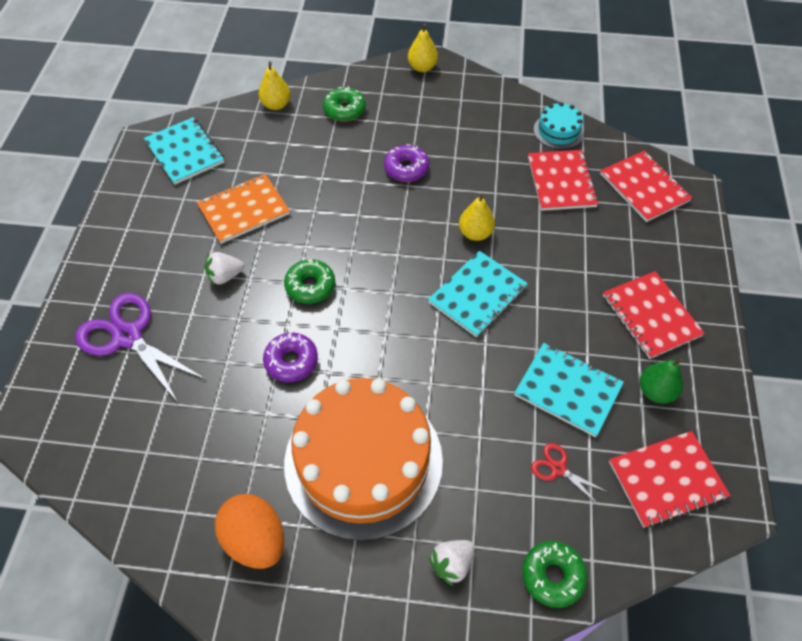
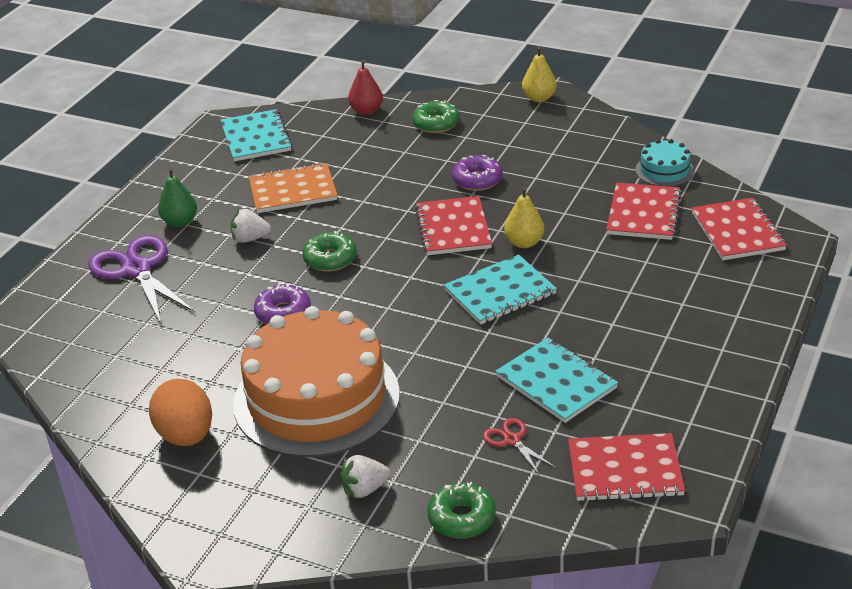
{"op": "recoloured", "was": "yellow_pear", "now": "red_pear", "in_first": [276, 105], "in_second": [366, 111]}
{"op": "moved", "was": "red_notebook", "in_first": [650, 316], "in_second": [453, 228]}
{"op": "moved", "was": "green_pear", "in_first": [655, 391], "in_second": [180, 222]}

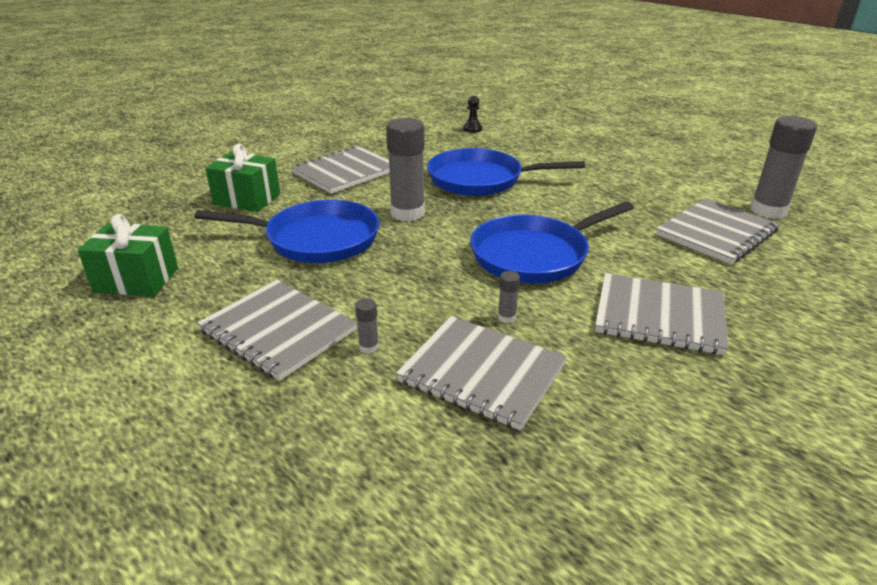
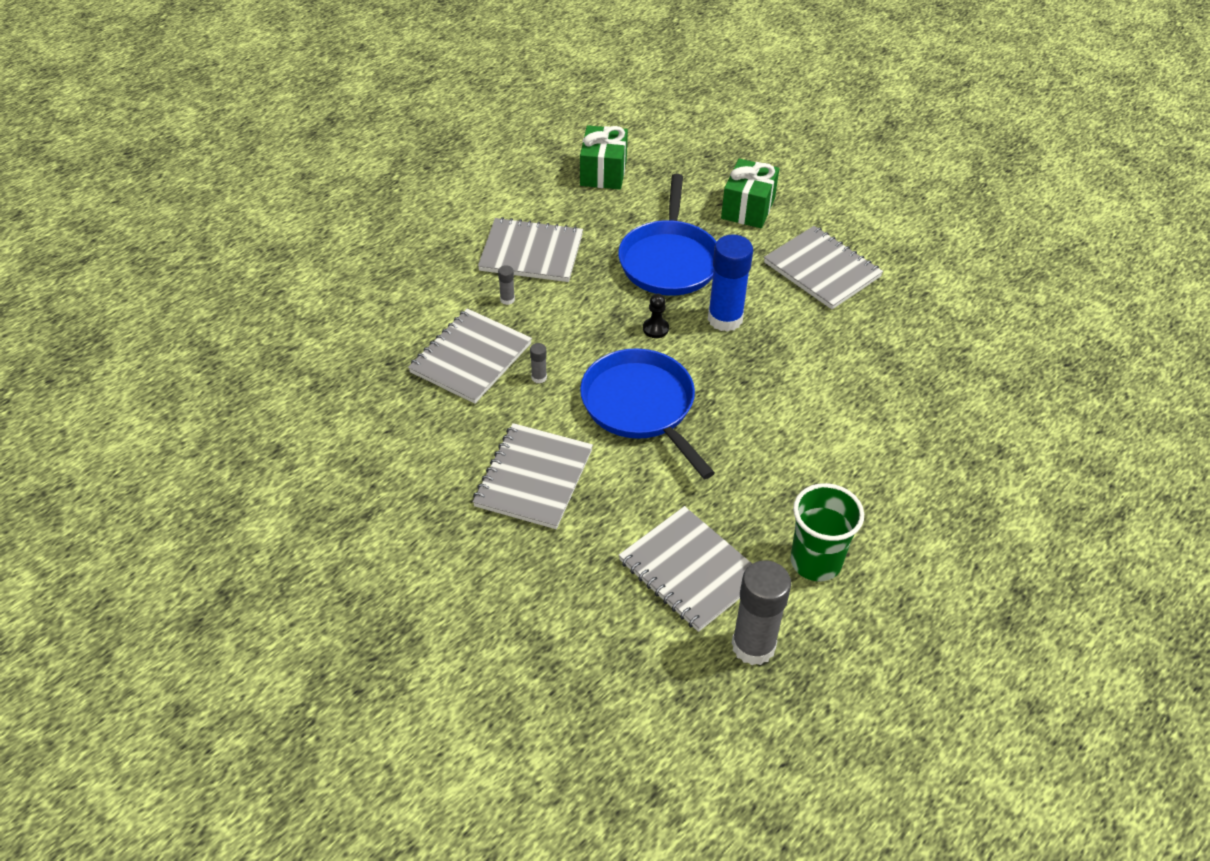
{"op": "turned", "was": "grey_notebook", "in_first": [278, 331], "in_second": [531, 253], "clockwise": 60}
{"op": "recoloured", "was": "grey_glue_stick", "now": "blue_glue_stick", "in_first": [407, 213], "in_second": [725, 319]}
{"op": "removed", "was": "blue_pan", "in_first": [481, 179]}
{"op": "moved", "was": "black_pawn", "in_first": [472, 129], "in_second": [655, 329]}
{"op": "added", "now": "green_cup", "in_second": [815, 562]}

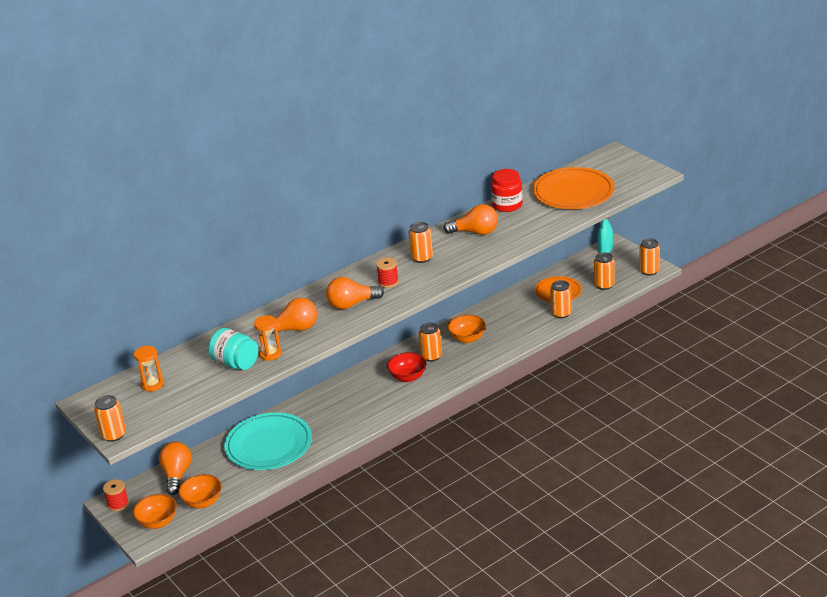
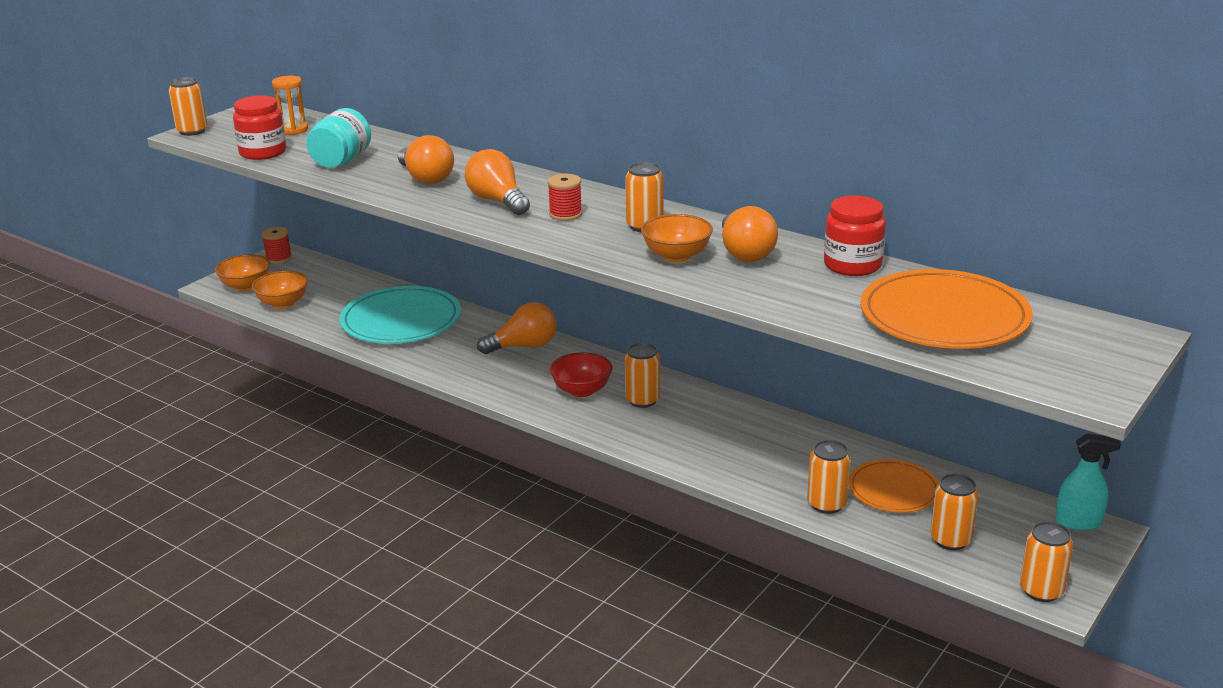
{"op": "moved", "was": "orange_light_bulb", "in_first": [177, 475], "in_second": [524, 346]}
{"op": "removed", "was": "orange_hourglass", "in_first": [270, 354]}
{"op": "moved", "was": "orange_bowl", "in_first": [467, 338], "in_second": [676, 256]}
{"op": "added", "now": "red_jar", "in_second": [263, 152]}

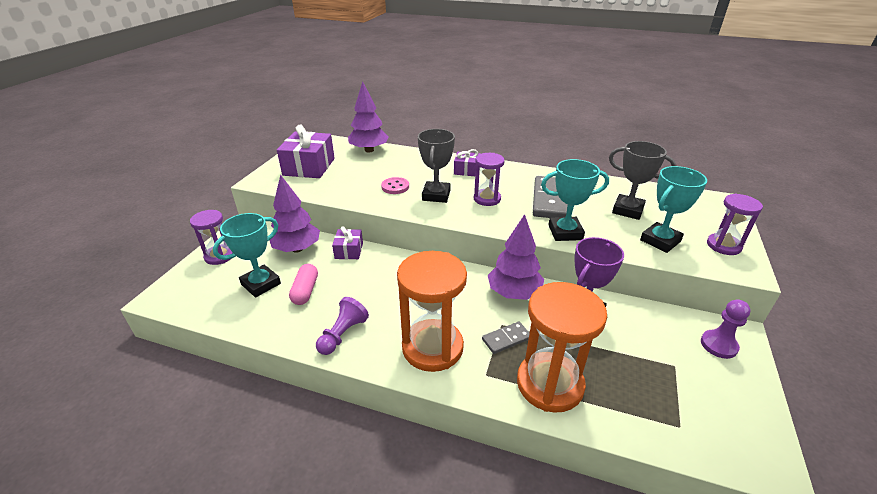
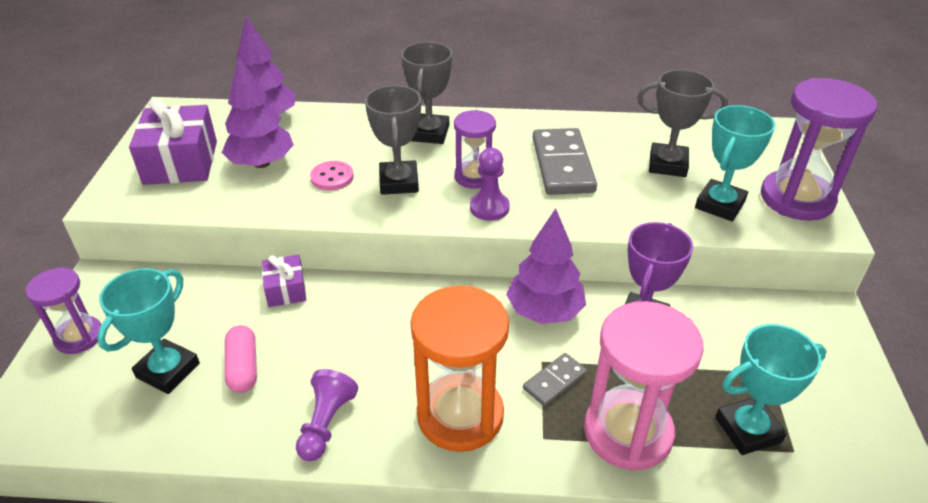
{"op": "moved", "was": "purple_tree", "in_first": [297, 249], "in_second": [261, 163]}
{"op": "replaced", "was": "purple_gift", "now": "grey_trophy", "in_first": [467, 170], "in_second": [429, 133]}
{"op": "recoloured", "was": "orange_hourglass", "now": "pink_hourglass", "in_first": [549, 384], "in_second": [628, 432]}
{"op": "moved", "was": "turquoise_trophy", "in_first": [565, 232], "in_second": [748, 430]}
{"op": "moved", "was": "purple_pawn", "in_first": [718, 345], "in_second": [489, 208]}
{"op": "resized", "was": "purple_hourglass", "in_first": [723, 246], "in_second": [796, 199], "ratio": 1.71}

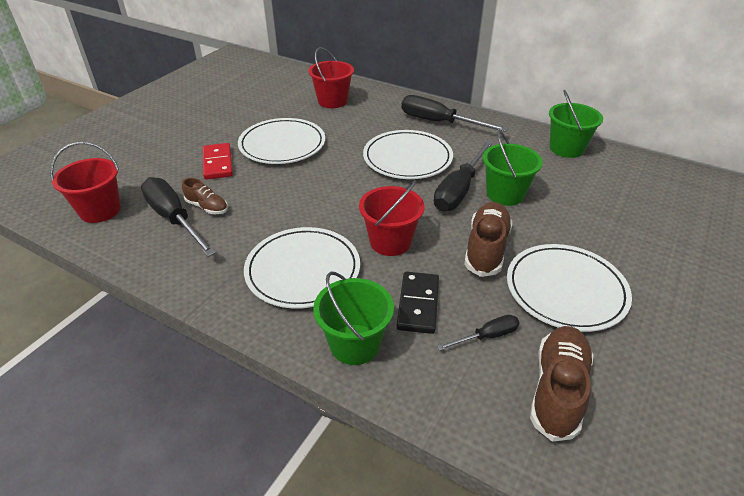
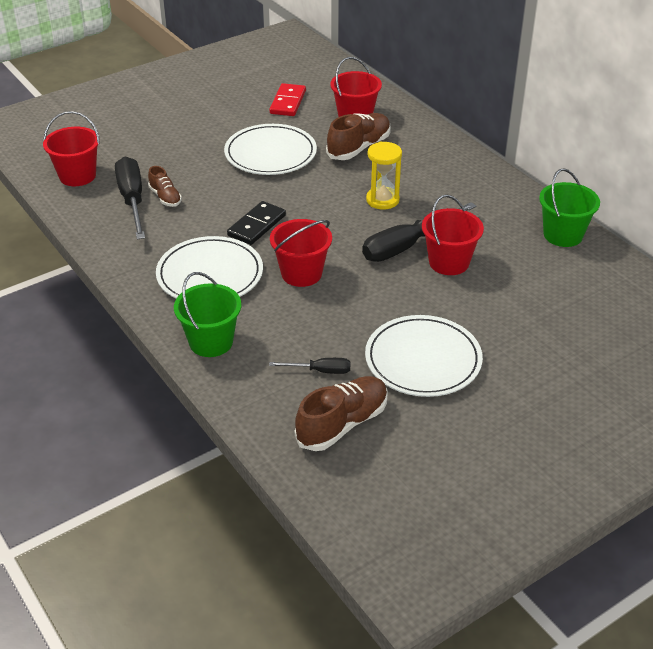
{"op": "moved", "was": "red_domino", "in_first": [217, 163], "in_second": [287, 102]}
{"op": "replaced", "was": "white_plate", "now": "yellow_hourglass", "in_first": [407, 158], "in_second": [382, 200]}
{"op": "moved", "was": "black_domino", "in_first": [418, 304], "in_second": [257, 225]}
{"op": "removed", "was": "black_screwdriver", "in_first": [439, 122]}
{"op": "moved", "was": "brown_shoe", "in_first": [486, 249], "in_second": [359, 148]}
{"op": "recoloured", "was": "green_bucket", "now": "red_bucket", "in_first": [505, 194], "in_second": [449, 262]}

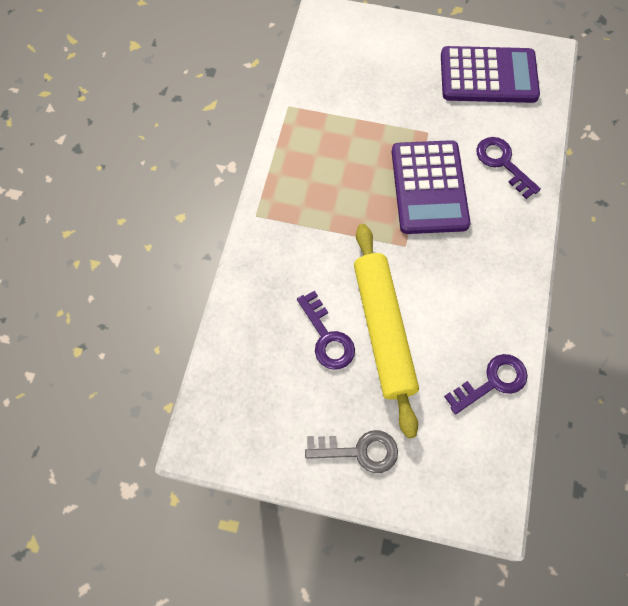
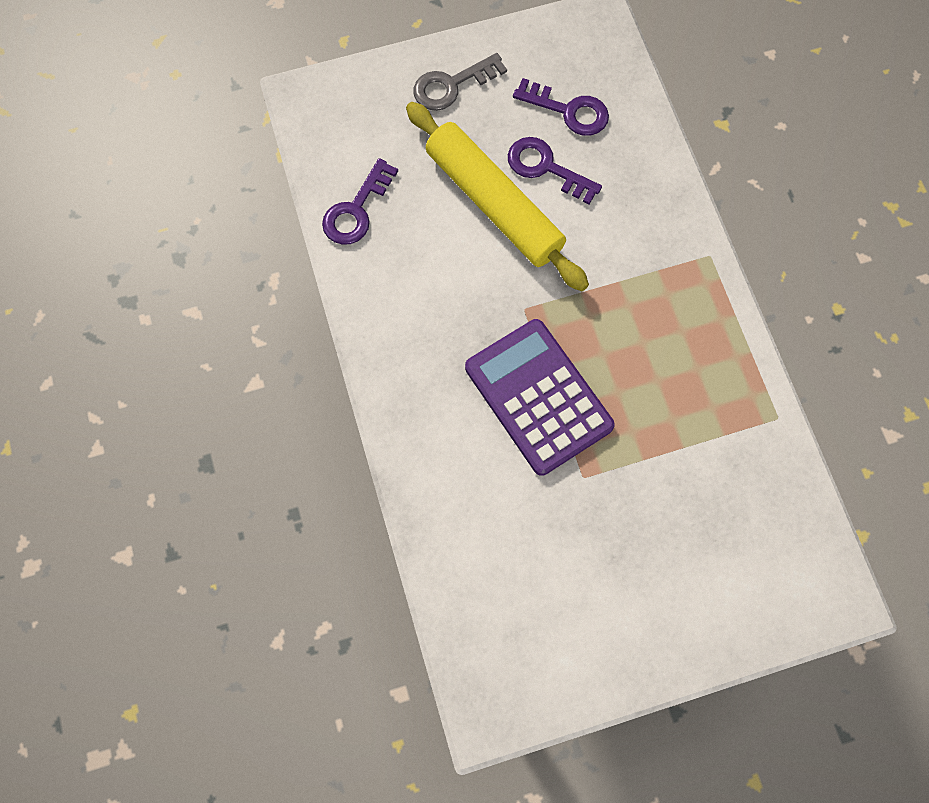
{"op": "removed", "was": "purple_calculator", "in_first": [488, 76]}
{"op": "moved", "was": "purple_key", "in_first": [502, 163], "in_second": [568, 111]}

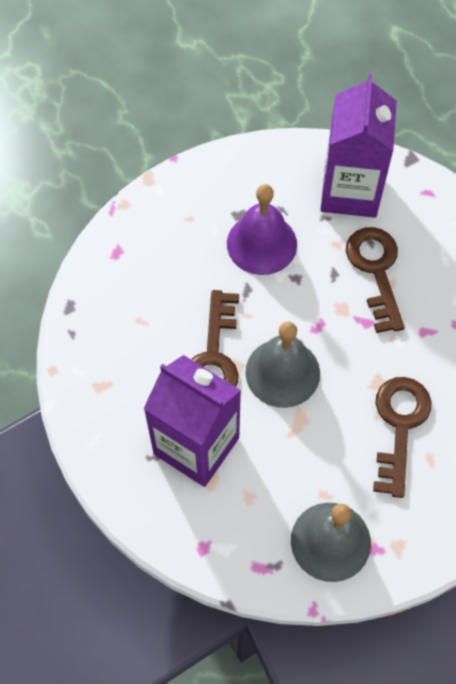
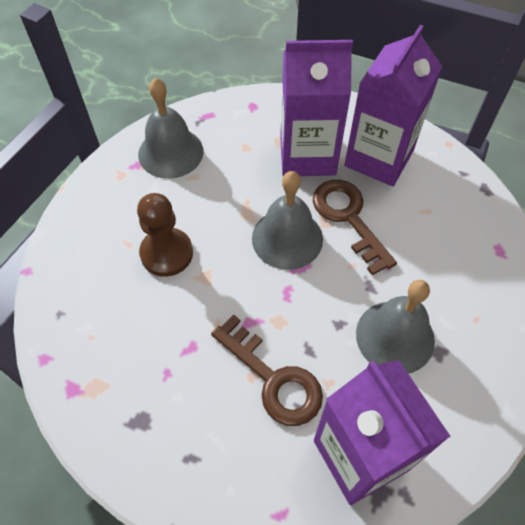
{"op": "recoloured", "was": "purple_bell", "now": "grey_bell", "in_first": [261, 244], "in_second": [395, 336]}
{"op": "replaced", "was": "brown_key", "now": "brown_pawn", "in_first": [399, 426], "in_second": [166, 253]}
{"op": "added", "now": "purple_carton", "in_second": [379, 158]}

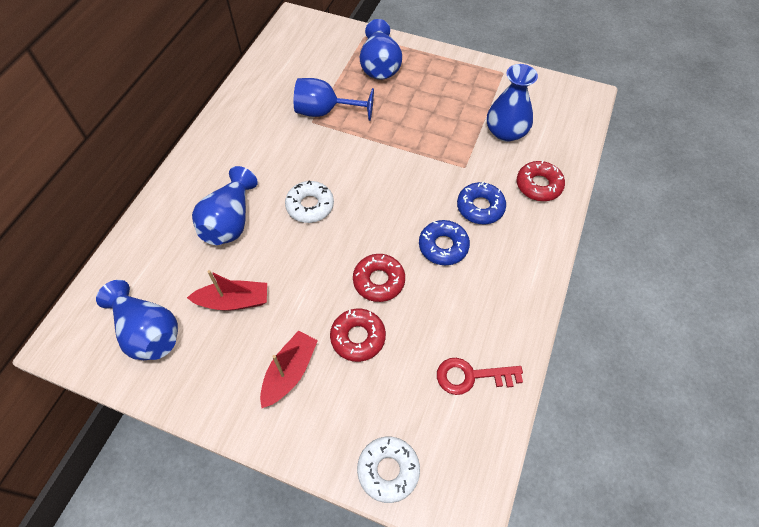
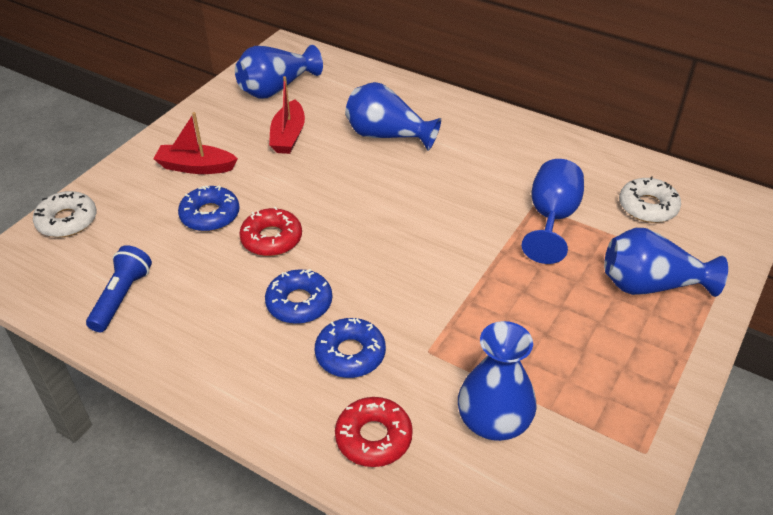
{"op": "turned", "was": "red_boat", "in_first": [290, 372], "in_second": [196, 167], "clockwise": 150}
{"op": "moved", "was": "white_donut", "in_first": [310, 206], "in_second": [648, 207]}
{"op": "recoloured", "was": "red_donut", "now": "blue_donut", "in_first": [358, 337], "in_second": [210, 215]}
{"op": "replaced", "was": "red_key", "now": "blue_flashlight", "in_first": [471, 376], "in_second": [121, 297]}

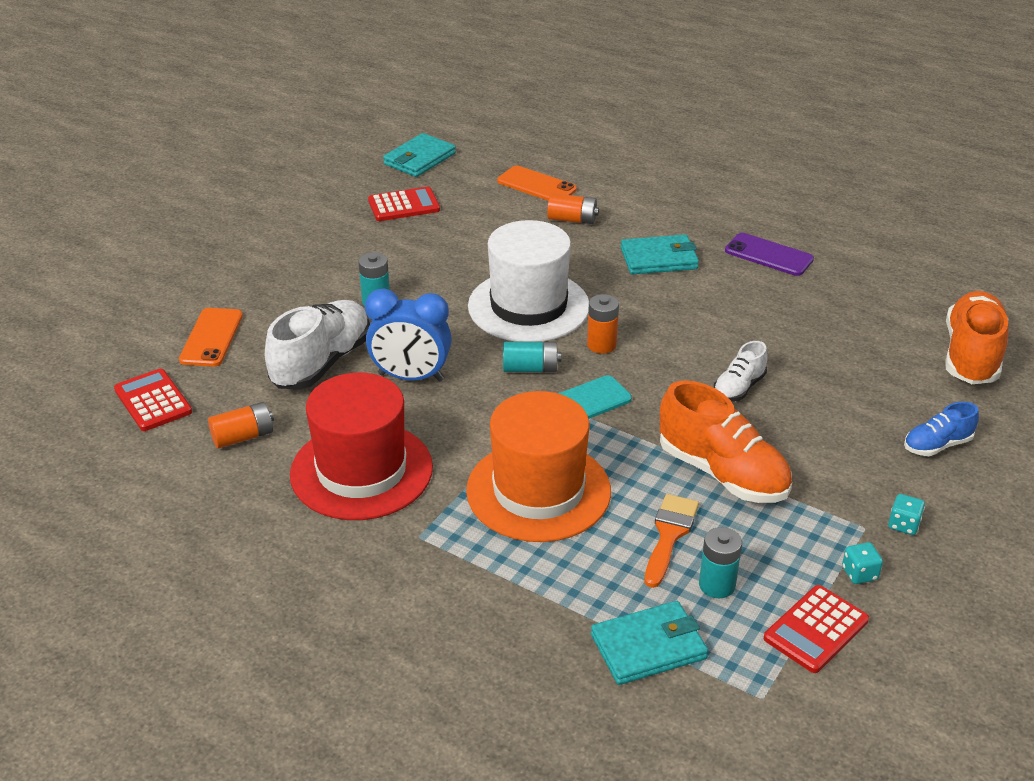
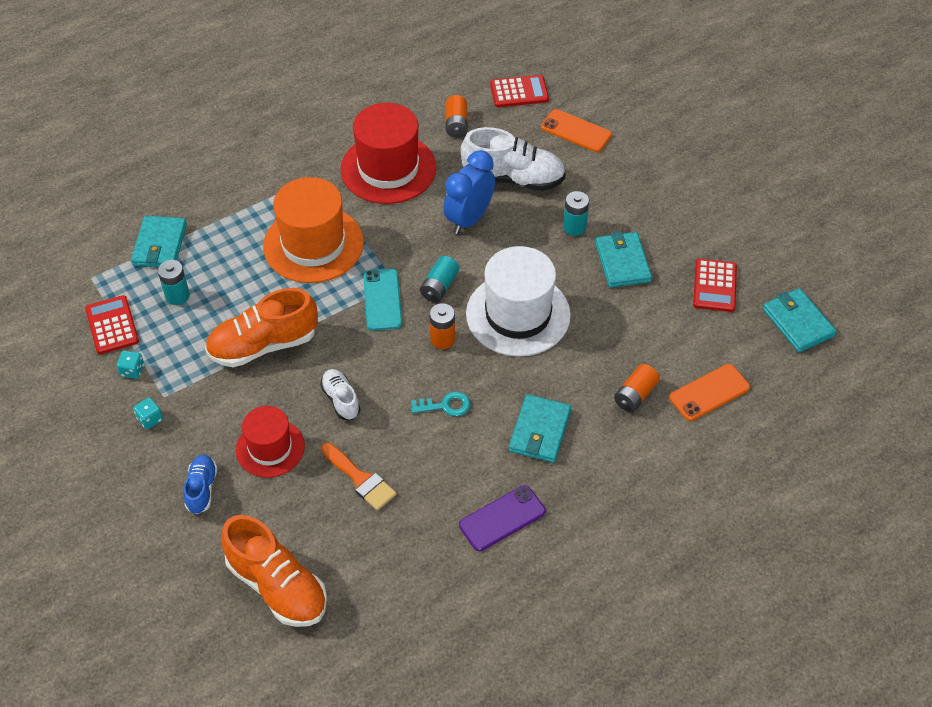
{"op": "turned", "was": "white_shoe", "in_first": [322, 363], "in_second": [513, 178], "clockwise": -45}
{"op": "moved", "was": "orange_brush", "in_first": [669, 535], "in_second": [360, 479]}
{"op": "added", "now": "red_hat", "in_second": [270, 448]}
{"op": "added", "now": "turquoise_key", "in_second": [445, 405]}
{"op": "added", "now": "turquoise_wallet", "in_second": [622, 262]}

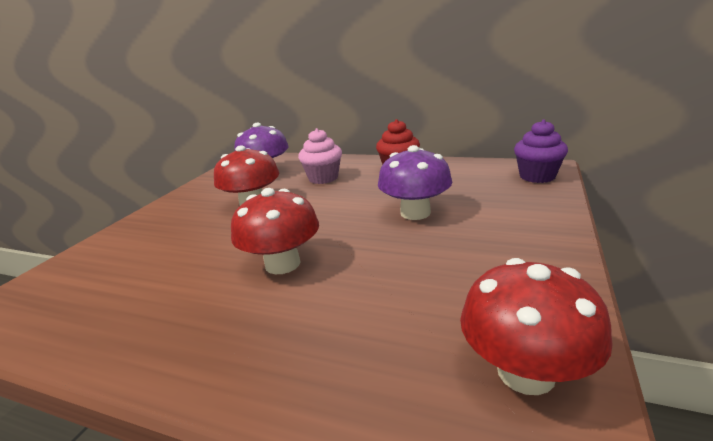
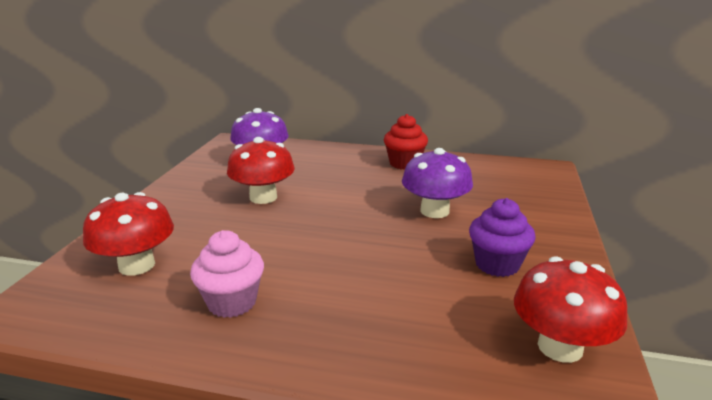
{"op": "moved", "was": "red_mushroom", "in_first": [282, 264], "in_second": [137, 265]}
{"op": "moved", "was": "pink_cupcake", "in_first": [323, 178], "in_second": [232, 302]}
{"op": "moved", "was": "purple_cupcake", "in_first": [537, 176], "in_second": [497, 264]}

